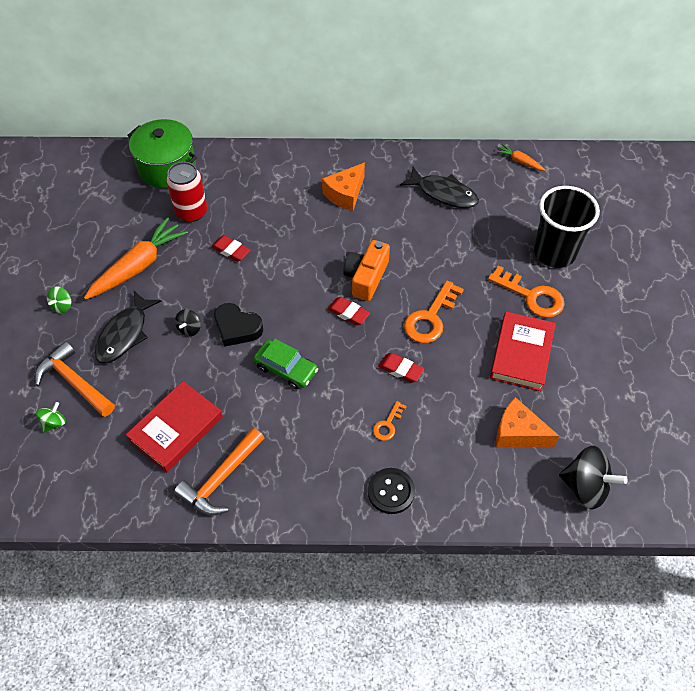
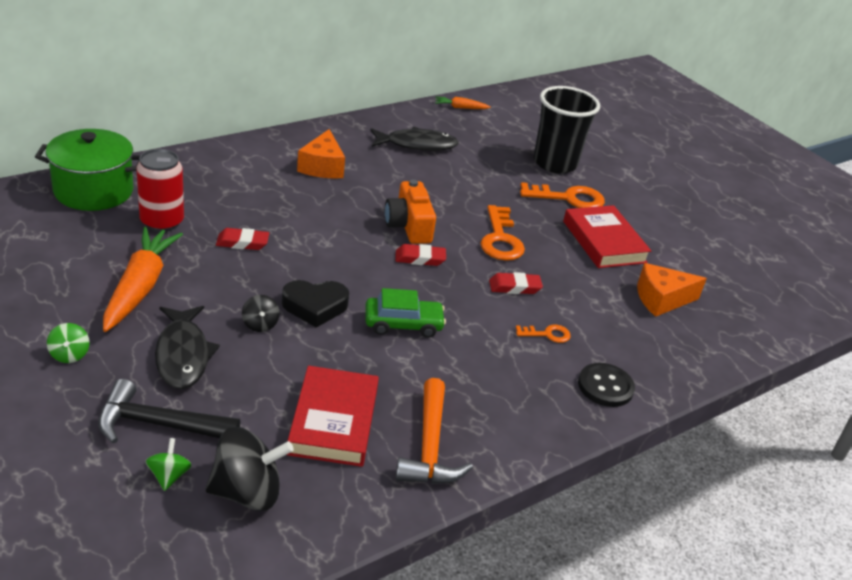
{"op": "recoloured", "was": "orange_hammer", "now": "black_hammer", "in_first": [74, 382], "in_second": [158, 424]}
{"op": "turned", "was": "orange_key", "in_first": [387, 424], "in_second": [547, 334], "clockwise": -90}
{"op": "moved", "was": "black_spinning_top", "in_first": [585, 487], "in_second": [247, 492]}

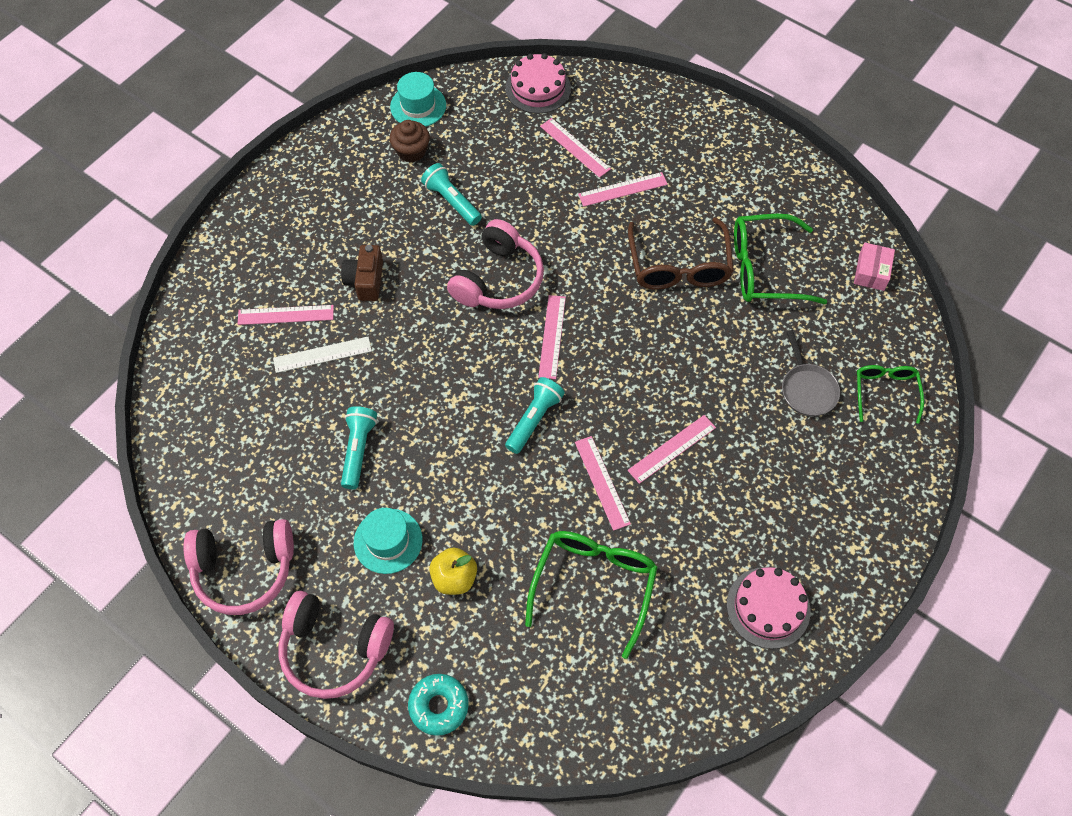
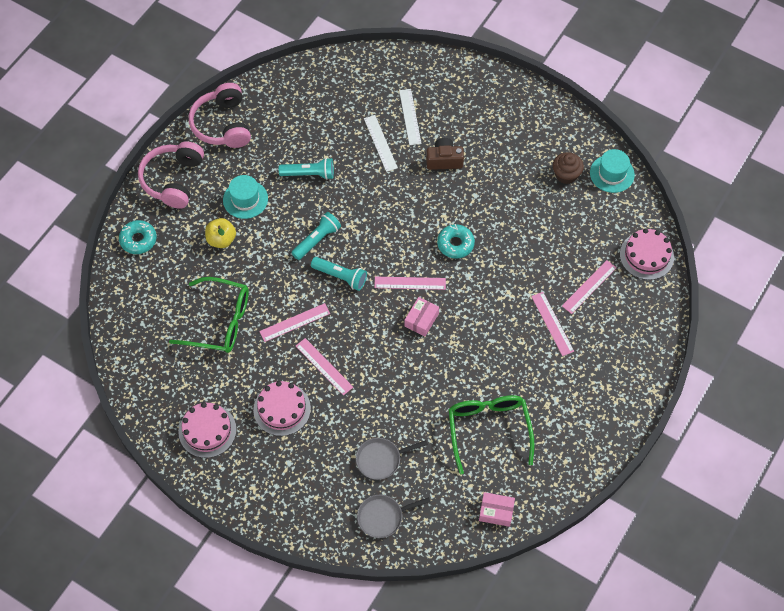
{"op": "recoloured", "was": "pink_ruler", "now": "white_ruler", "in_first": [285, 315], "in_second": [410, 117]}
{"op": "moved", "was": "turquoise_flashlight", "in_first": [452, 201], "in_second": [317, 240]}
{"op": "replaced", "was": "pink_headphones", "now": "turquoise_donut", "in_first": [498, 279], "in_second": [455, 244]}
{"op": "removed", "was": "brown_glasses", "in_first": [678, 265]}
{"op": "replaced", "was": "green_glasses", "now": "grey_pan", "in_first": [885, 393], "in_second": [383, 517]}
{"op": "added", "now": "pink_cake", "in_second": [282, 409]}
{"op": "added", "now": "pink_box", "in_second": [421, 320]}

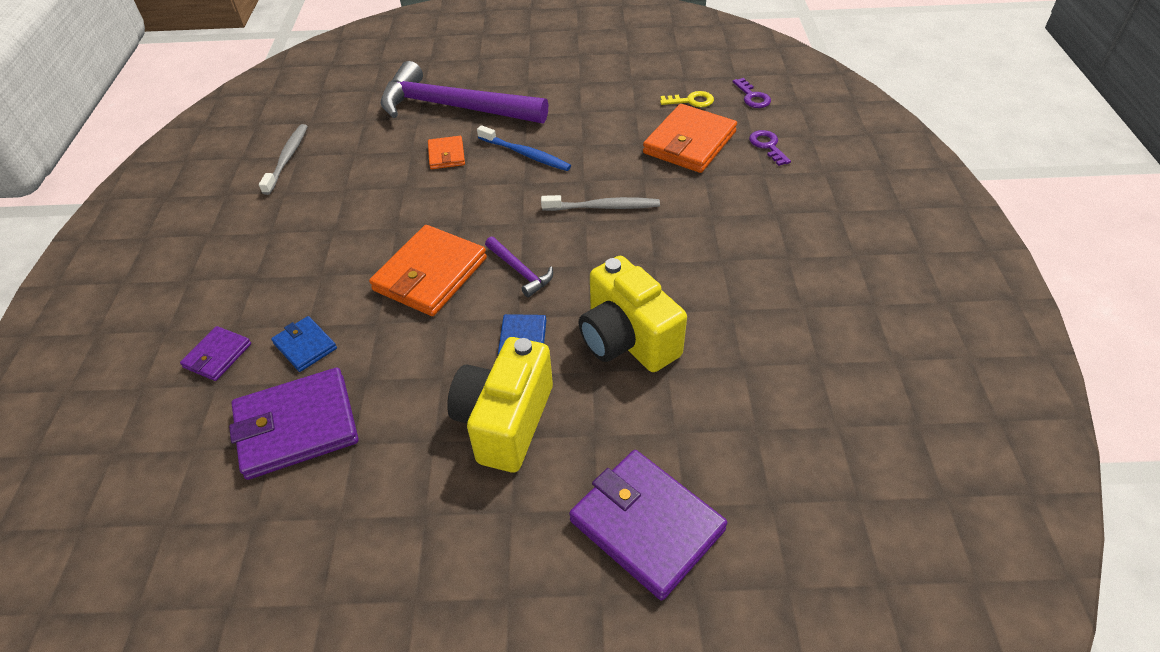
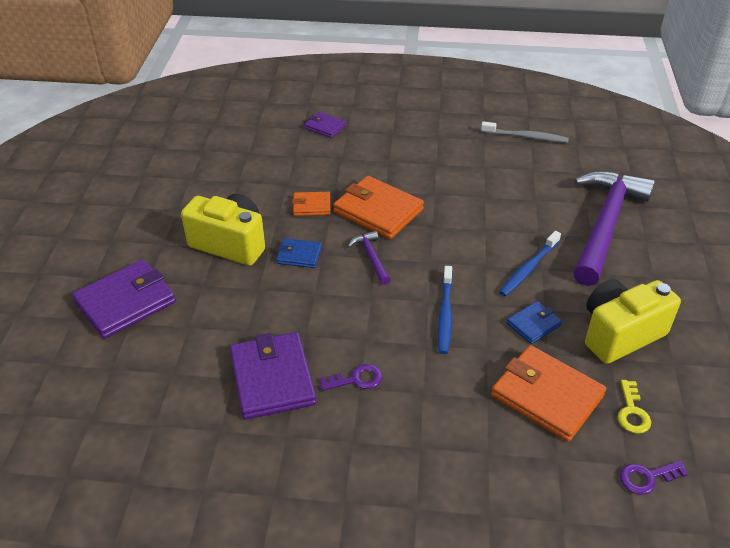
{"op": "moved", "was": "purple_wallet", "in_first": [297, 426], "in_second": [272, 378]}
{"op": "moved", "was": "blue_wallet", "in_first": [305, 346], "in_second": [533, 324]}
{"op": "moved", "was": "orange_wallet", "in_first": [446, 155], "in_second": [312, 206]}
{"op": "turned", "was": "purple_hammer", "in_first": [520, 271], "in_second": [371, 257], "clockwise": 105}
{"op": "recoloured", "was": "grey_toothbrush", "now": "blue_toothbrush", "in_first": [603, 207], "in_second": [445, 314]}
{"op": "moved", "was": "yellow_camera", "in_first": [627, 339], "in_second": [620, 334]}
{"op": "moved", "was": "purple_key", "in_first": [767, 146], "in_second": [356, 379]}

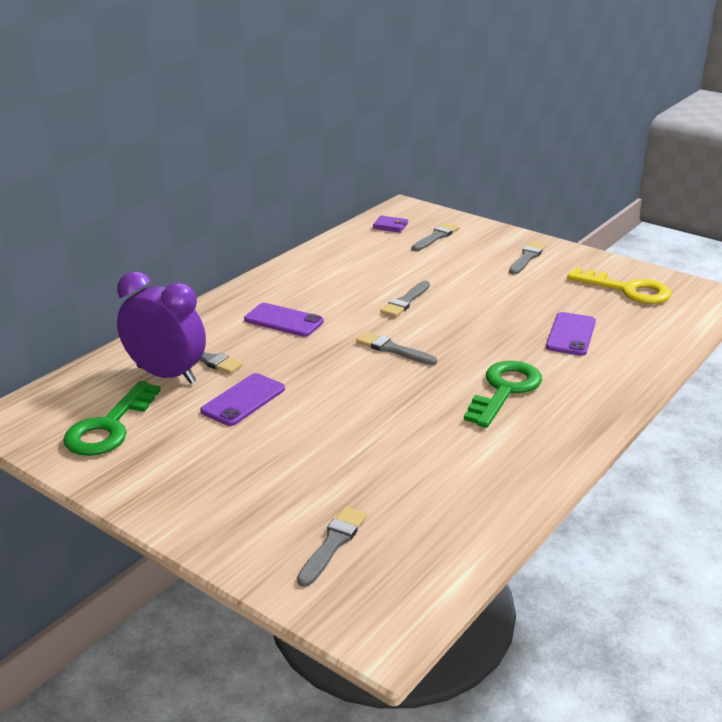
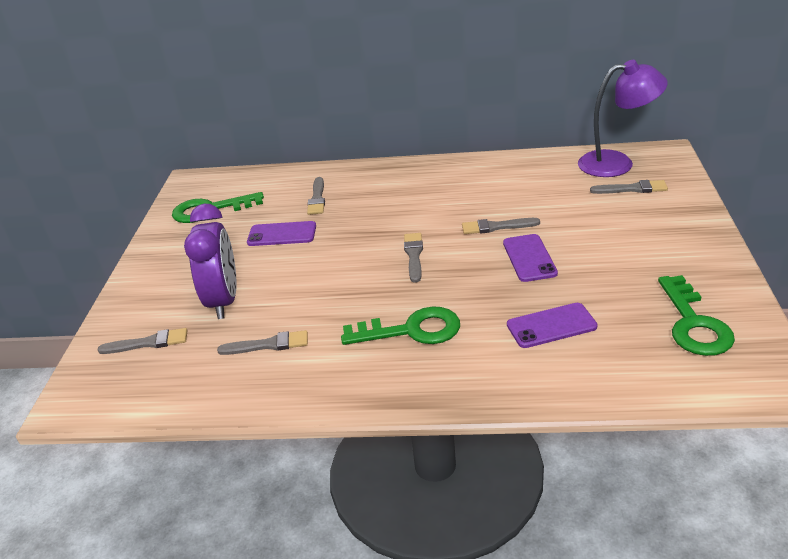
{"op": "moved", "was": "purple_clock", "in_first": [166, 375], "in_second": [224, 301]}
{"op": "moved", "was": "purple_phone", "in_first": [283, 320], "in_second": [529, 258]}
{"op": "replaced", "was": "purple_wallet", "now": "purple_lamp", "in_first": [390, 226], "in_second": [617, 163]}
{"op": "moved", "was": "grey_brush", "in_first": [527, 258], "in_second": [268, 345]}
{"op": "recoloured", "was": "yellow_key", "now": "green_key", "in_first": [627, 290], "in_second": [693, 323]}

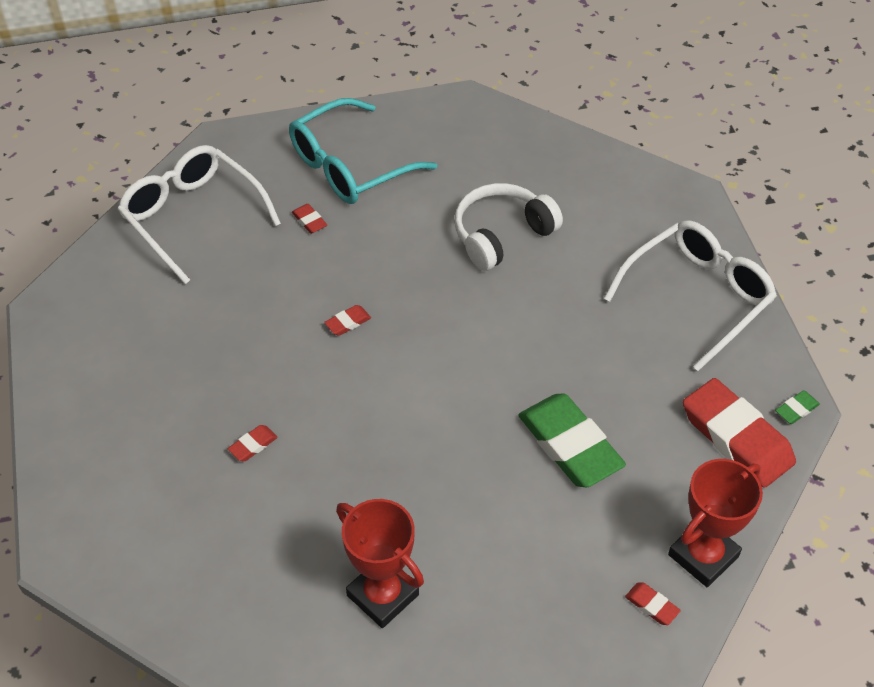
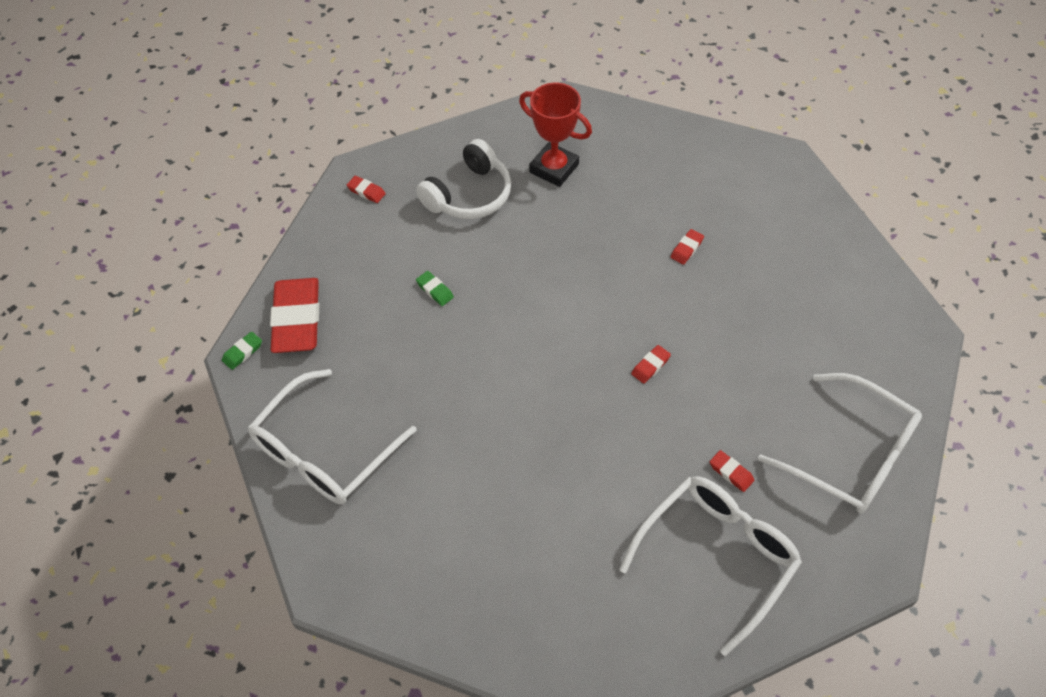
{"op": "recoloured", "was": "turquoise_glasses", "now": "white_glasses", "in_first": [350, 166], "in_second": [717, 556]}
{"op": "moved", "was": "white_headphones", "in_first": [501, 235], "in_second": [469, 195]}
{"op": "resized", "was": "green_eraser", "in_first": [569, 445], "in_second": [435, 290], "ratio": 0.41}
{"op": "removed", "was": "red_trophy", "in_first": [703, 555]}
{"op": "turned", "was": "red_eraser", "in_first": [736, 437], "in_second": [297, 319], "clockwise": 45}

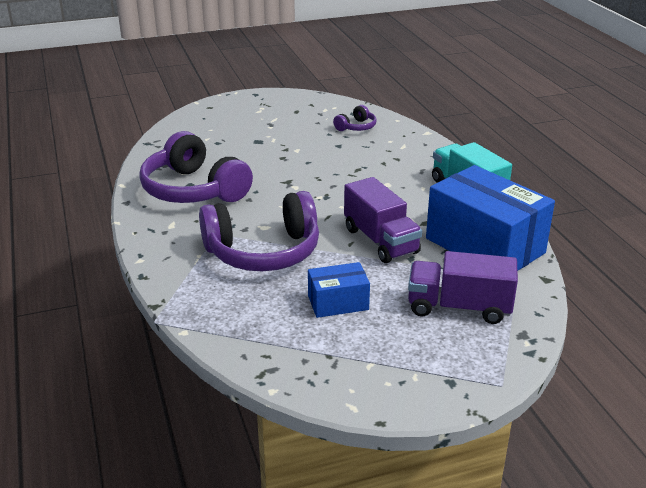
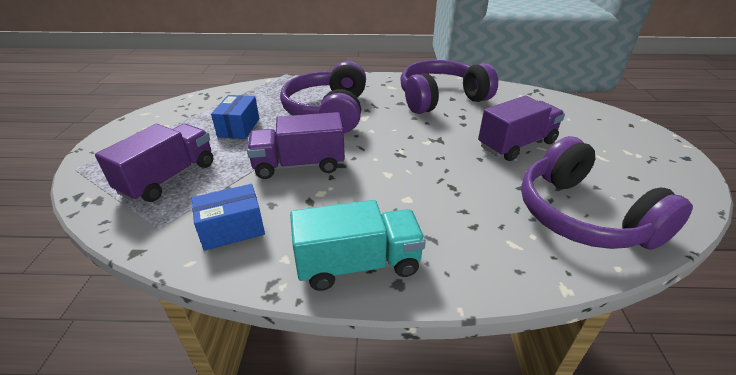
{"op": "resized", "was": "purple_headphones", "in_first": [356, 127], "in_second": [582, 216], "ratio": 2.24}
{"op": "resized", "was": "blue_box", "in_first": [485, 245], "in_second": [232, 229], "ratio": 0.49}
{"op": "added", "now": "purple_truck", "in_second": [516, 145]}

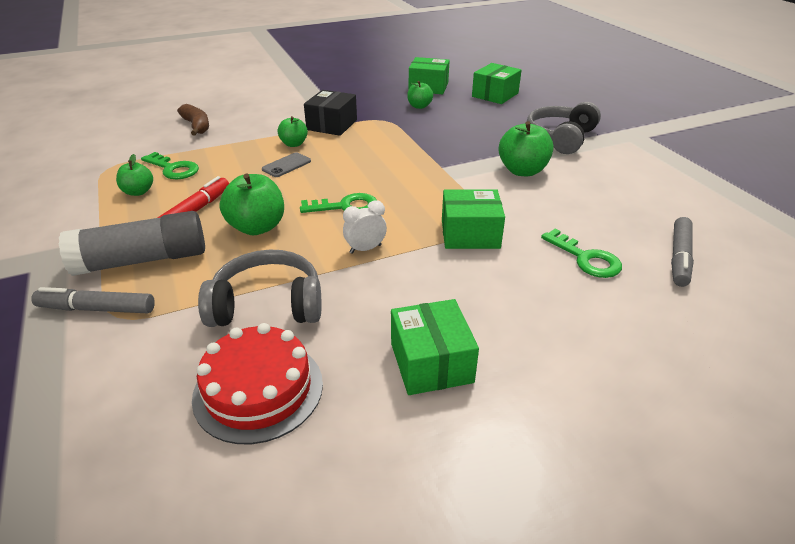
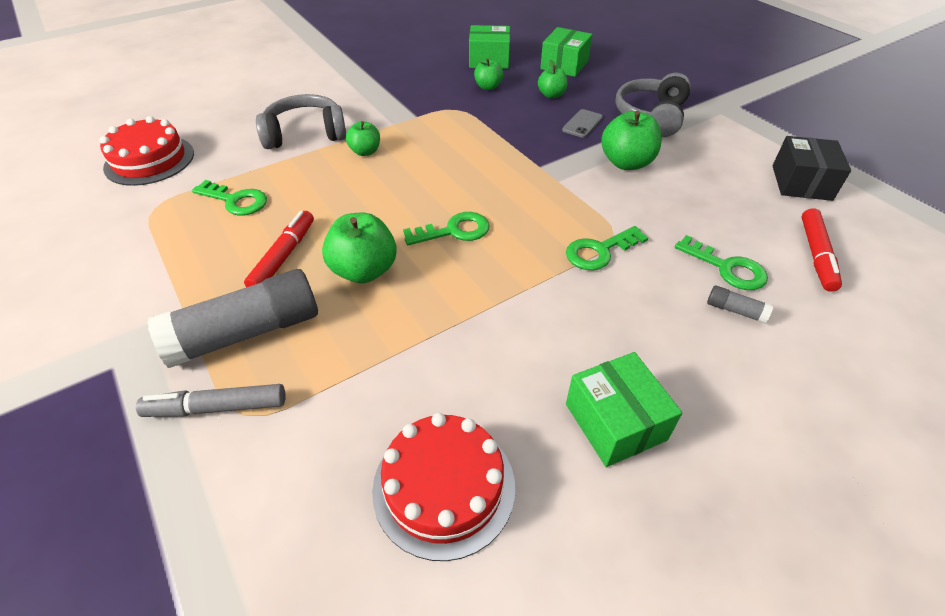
{"op": "moved", "was": "green_apple", "in_first": [138, 192], "in_second": [551, 95]}
{"op": "removed", "was": "brown_banana", "in_first": [197, 126]}
{"op": "moved", "was": "grey_headphones", "in_first": [267, 304], "in_second": [305, 134]}
{"op": "moved", "was": "grey_phone", "in_first": [286, 165], "in_second": [582, 124]}
{"op": "moved", "was": "black_box", "in_first": [332, 125], "in_second": [801, 182]}
{"op": "removed", "was": "white_clock", "in_first": [365, 249]}
{"op": "replaced", "was": "green_box", "now": "green_key", "in_first": [470, 234], "in_second": [599, 251]}
{"op": "recoloured", "was": "grey_marker", "now": "red_marker", "in_first": [679, 258], "in_second": [816, 255]}
{"op": "added", "now": "red_cake", "in_second": [149, 160]}
{"op": "added", "now": "grey_glue_stick", "in_second": [735, 310]}

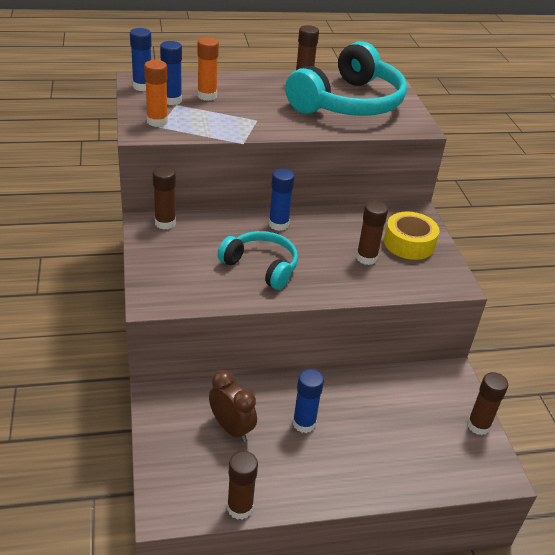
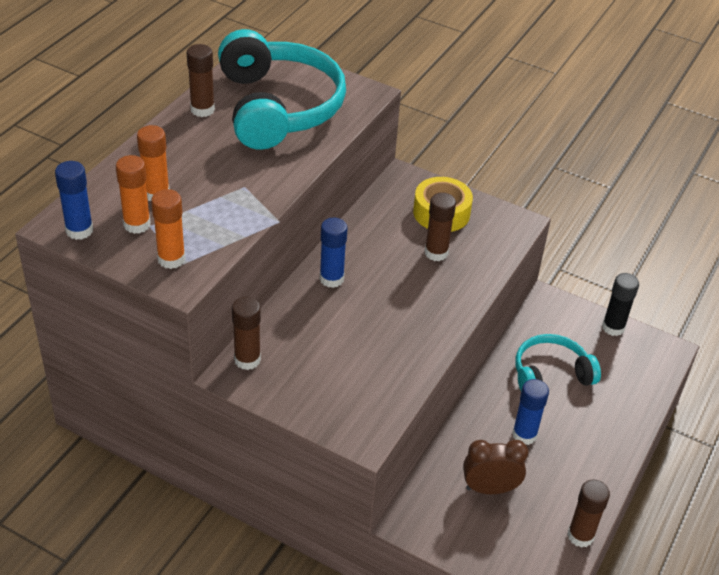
{"op": "recoloured", "was": "blue_glue_stick", "now": "orange_glue_stick", "in_first": [172, 100], "in_second": [137, 224]}
{"op": "moved", "was": "turquoise_headphones", "in_first": [261, 266], "in_second": [550, 374]}
{"op": "recoloured", "was": "brown_glue_stick", "now": "black_glue_stick", "in_first": [478, 426], "in_second": [613, 327]}

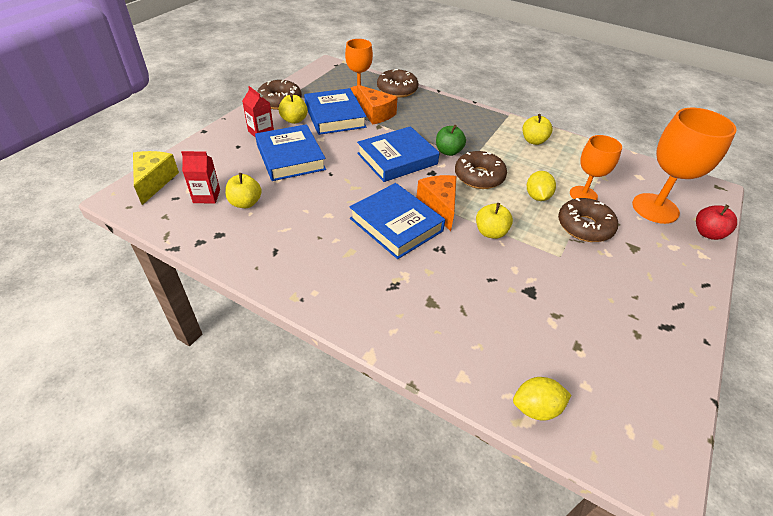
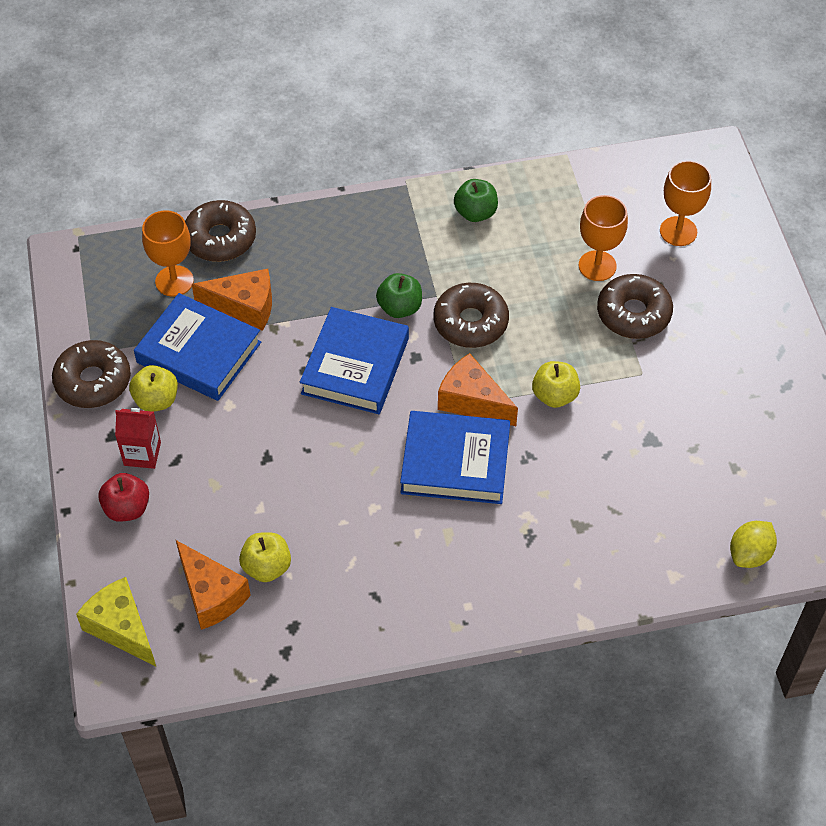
{"op": "replaced", "was": "red_carton", "now": "orange_cheese", "in_first": [206, 196], "in_second": [211, 595]}
{"op": "removed", "was": "blue_book", "in_first": [290, 157]}
{"op": "recoloured", "was": "yellow_apple", "now": "green_apple", "in_first": [533, 141], "in_second": [475, 213]}
{"op": "removed", "was": "yellow_lemon", "in_first": [537, 196]}
{"op": "resized", "was": "orange_goblet", "in_first": [655, 208], "in_second": [678, 231], "ratio": 0.63}
{"op": "moved", "was": "red_apple", "in_first": [707, 233], "in_second": [127, 508]}

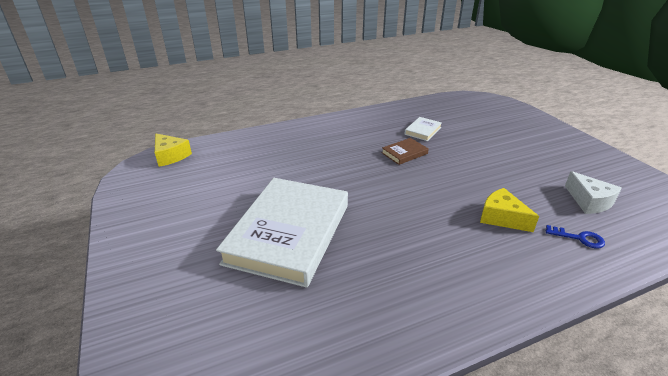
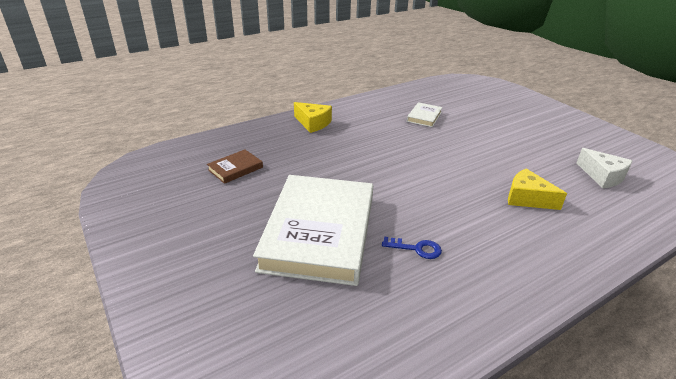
{"op": "moved", "was": "yellow_cheese", "in_first": [170, 156], "in_second": [313, 123]}
{"op": "moved", "was": "brown_book", "in_first": [404, 153], "in_second": [235, 168]}
{"op": "moved", "was": "blue_key", "in_first": [579, 238], "in_second": [416, 249]}

